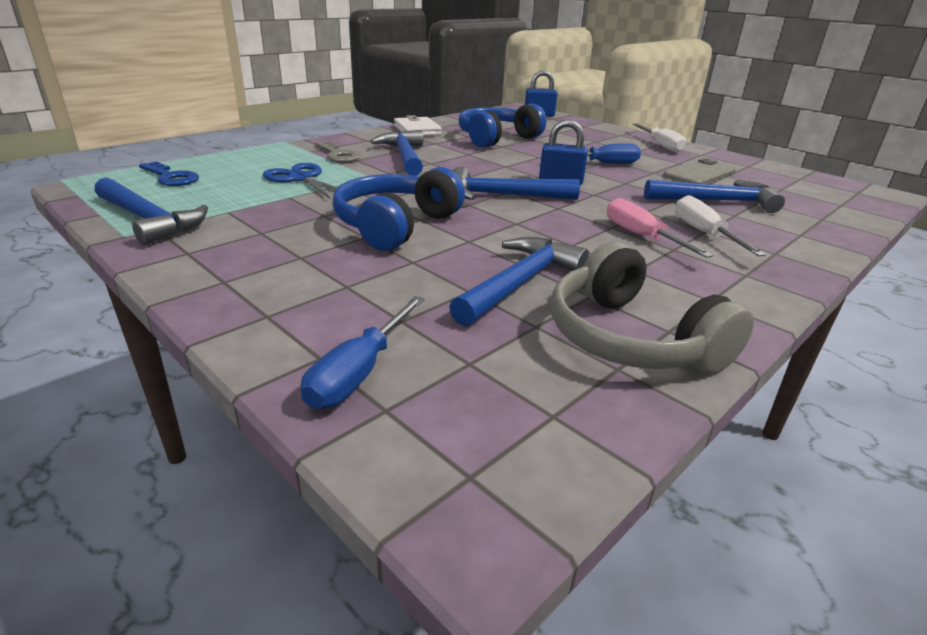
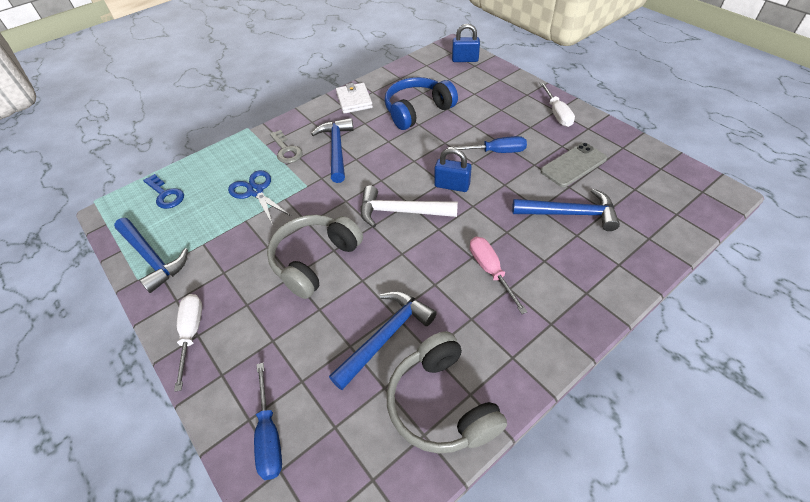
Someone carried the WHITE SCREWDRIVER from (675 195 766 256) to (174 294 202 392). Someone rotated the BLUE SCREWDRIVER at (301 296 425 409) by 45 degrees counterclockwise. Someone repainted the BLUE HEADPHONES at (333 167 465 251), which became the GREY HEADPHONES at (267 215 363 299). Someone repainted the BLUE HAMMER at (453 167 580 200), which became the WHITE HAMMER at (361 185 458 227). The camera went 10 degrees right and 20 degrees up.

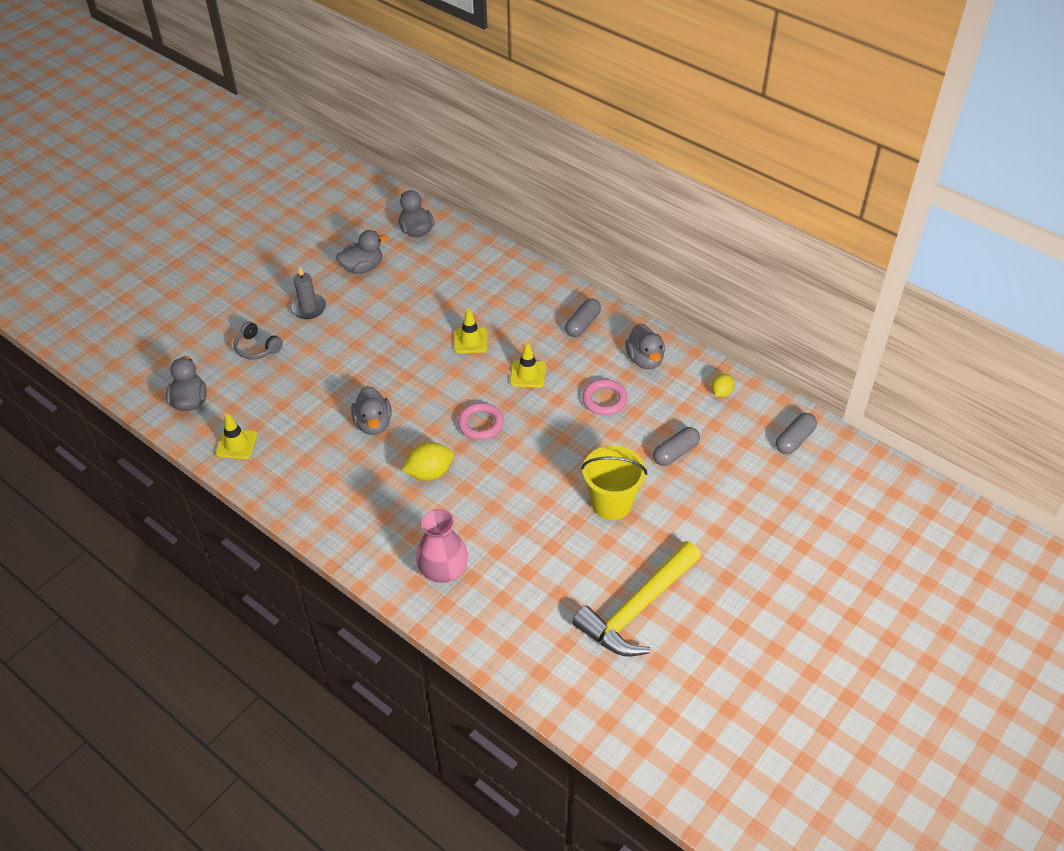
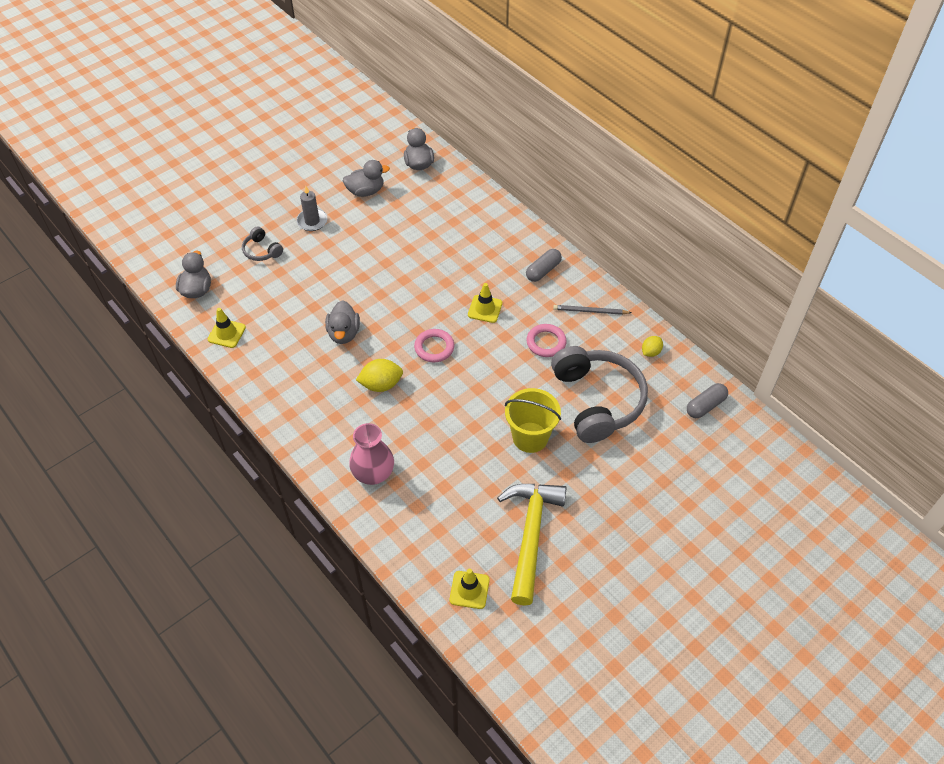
Someone carried the YELLOW TRAFFIC CONE from (454 309 487 353) to (450 569 490 609). Someone rotated the YELLOW HAMMER at (572 541 701 656) by 135 degrees clockwise. Someone swapped the GREY CAPSULE at (653 427 700 466) for the GREY HEADPHONES at (551 346 648 443). Someone swapped the GREY DUCK at (625 323 665 369) for the GREY PENCIL at (553 305 632 315). The camera went 10 degrees right and 5 degrees up.

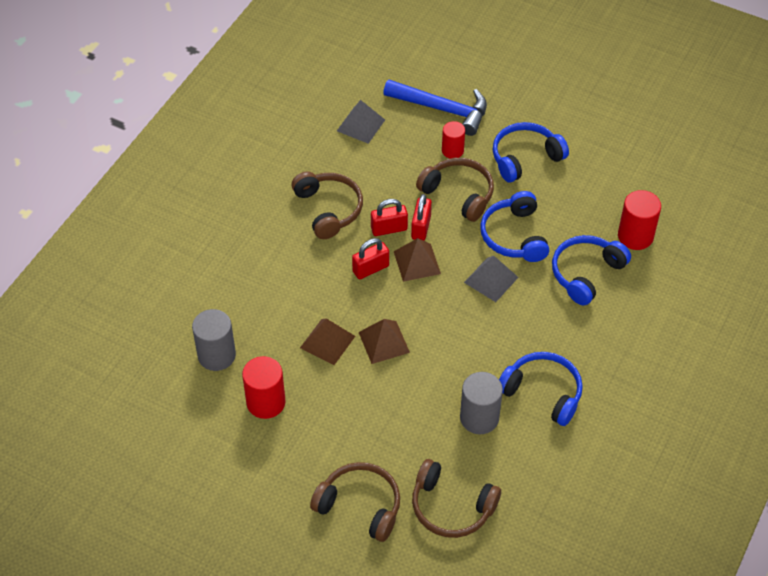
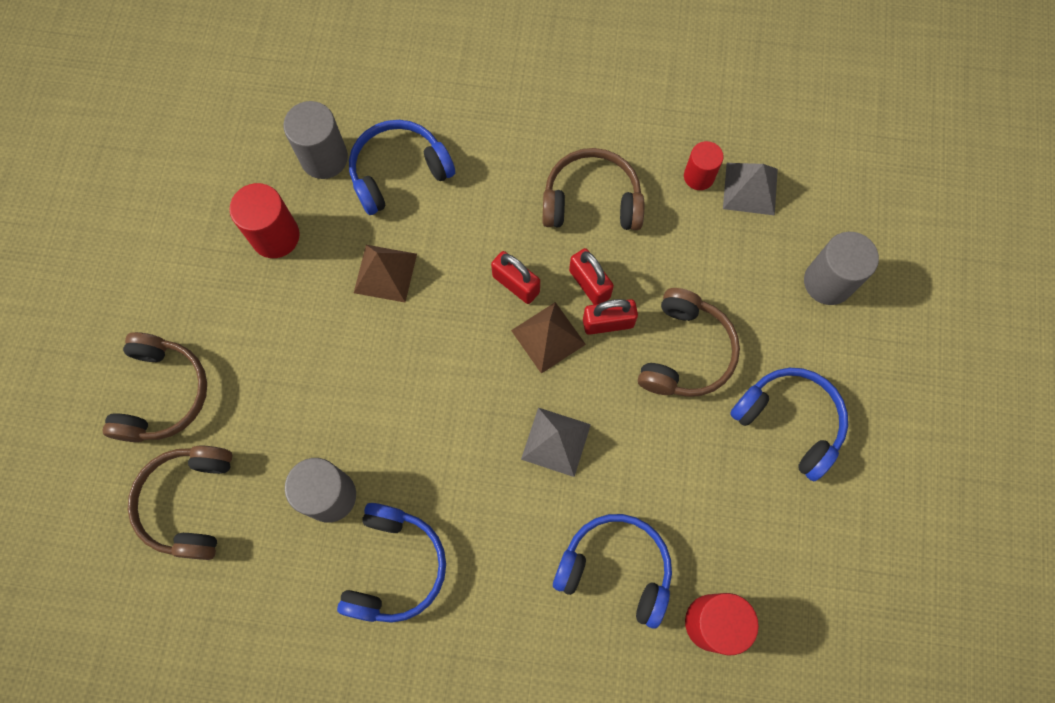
Someone carried the BLUE HEADPHONES from (480 191 549 262) to (349 120 455 215). Someone rotated the BROWN HEADPHONES at (292 171 363 239) by 135 degrees counterclockwise. Someone carried the RED CYLINDER from (442 121 465 158) to (684 141 724 190). Someone swapped the BLUE HAMMER at (383 80 487 136) for the GREY CYLINDER at (804 232 879 305). Someone took away the BROWN PYRAMID at (359 319 410 364). The camera went 70 degrees right and 20 degrees up.

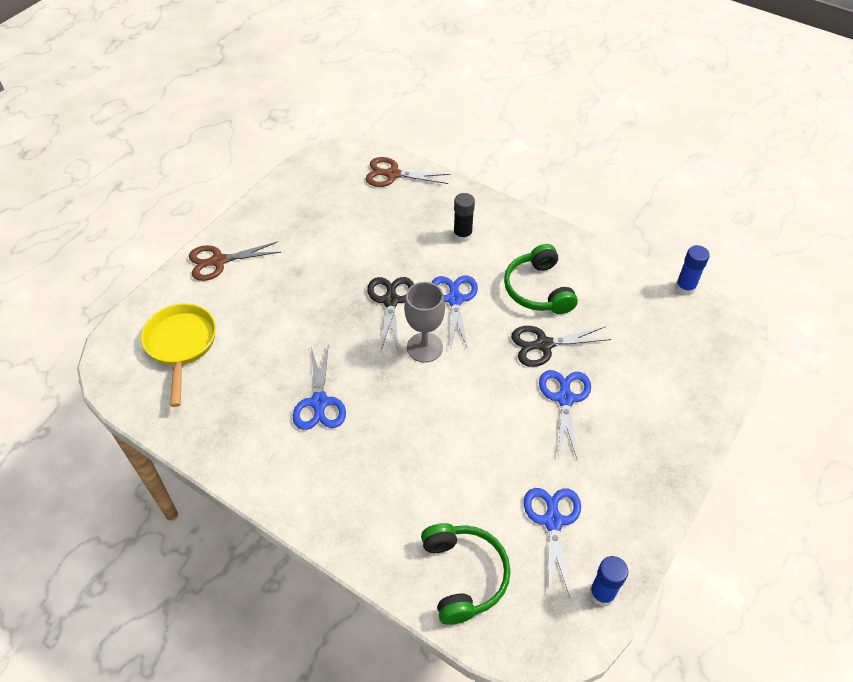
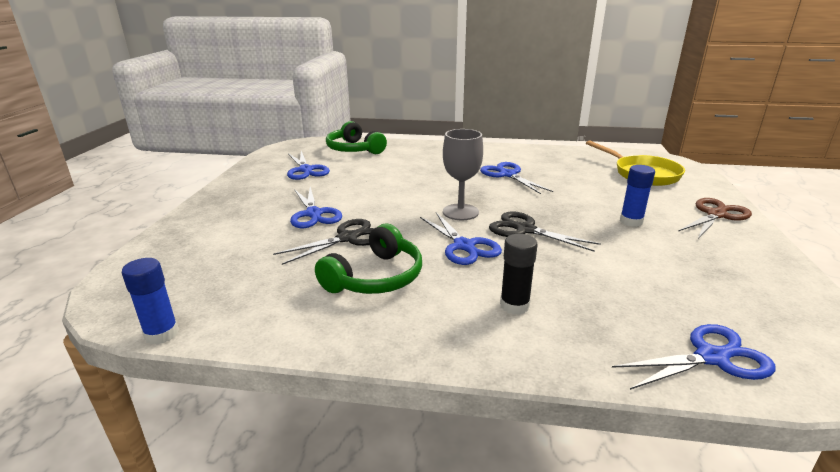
Someone rotated the GREEN HEADPHONES at (504 244 578 314) by 75 degrees clockwise. Someone rotated the BLACK SCISSORS at (367 277 414 352) by 150 degrees clockwise. Someone repainted the BROWN SCISSORS at (366 157 450 187), which became the BLUE SCISSORS at (612 324 776 390). Someone carried the BLUE GLUE STICK from (590 556 628 606) to (620 165 655 227). The camera went 155 degrees right and 25 degrees down.

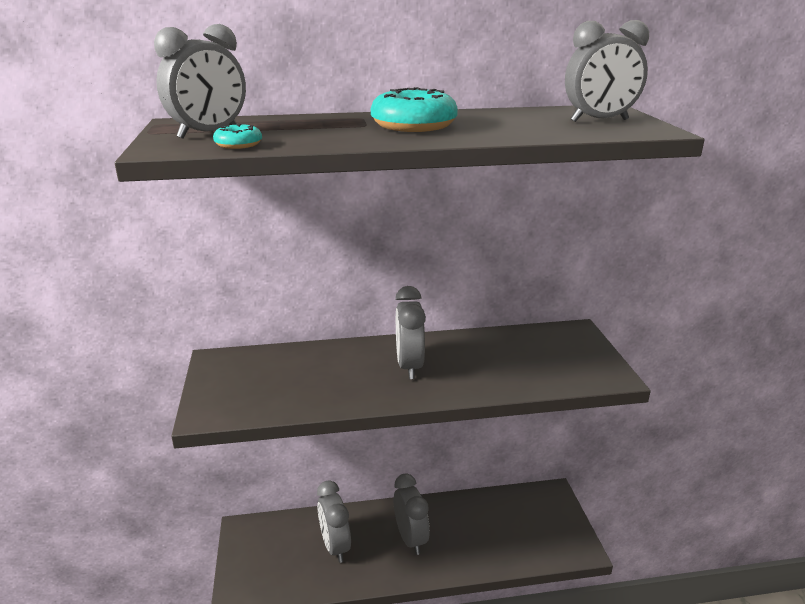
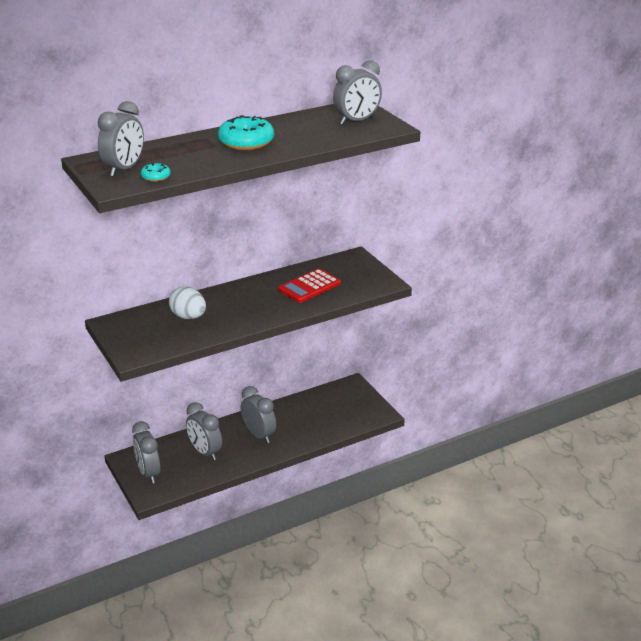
Someone carried the GREY CLOCK from (395 286 426 379) to (132 421 161 484). Someone put down the WHITE EGG at (169 287 206 319). Someone put down the RED CALCULATOR at (278 269 341 303). The camera went 20 degrees left and 5 degrees up.

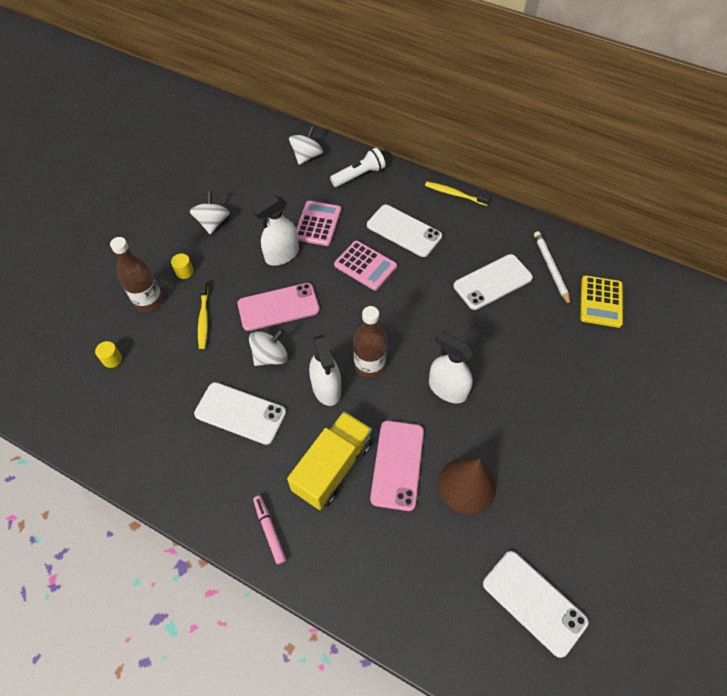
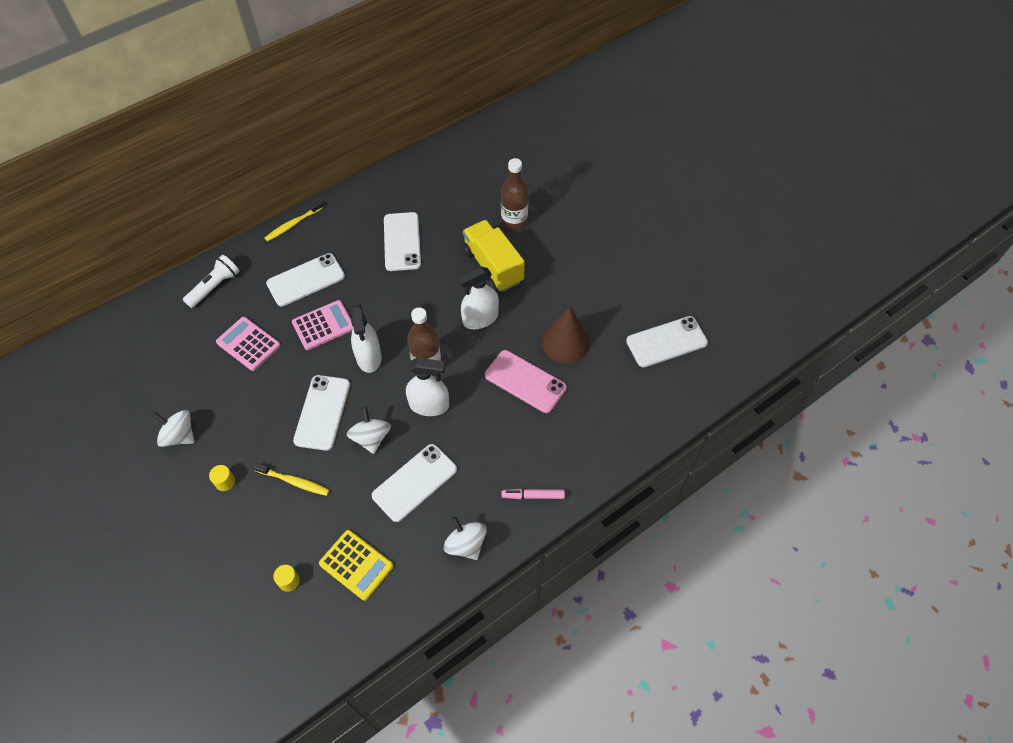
Someone rotated the WHITE FLASHLIGHT at (330 148 385 187) by 45 degrees clockwise. Someone repainted the PINK PHONE at (237 283 320 331), which became the WHITE PHONE at (293 375 350 451). Someone carried the YELLOW CALCULATOR from (580 275 623 328) to (319 530 394 601). Someone carried the WHITE SPRAY BOTTLE from (253 196 299 266) to (351 305 382 373). Someone carried the WHITE SPINNING TOP from (289 126 323 165) to (444 516 487 560). Someone carried the YELLOW TRUCK from (287 411 372 510) to (463 220 525 292). Someone carried the BROWN BOTTLE from (110 237 163 312) to (501 158 529 231). Someone took away the WHITE PENCIL at (534 231 571 306). The camera went 65 degrees left and 0 degrees up.

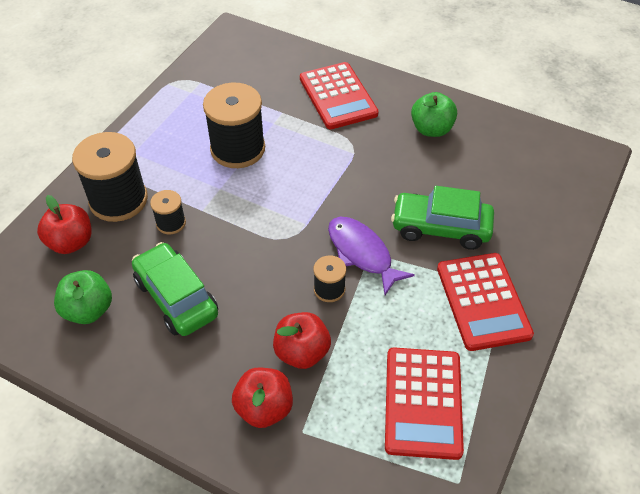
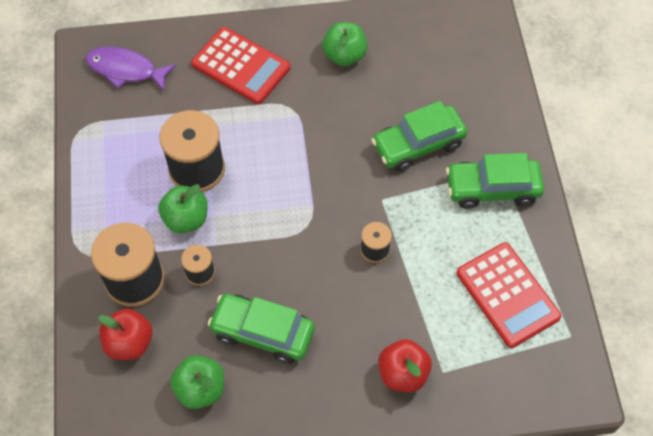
Someone carried the PURPLE FISH from (328 217 415 295) to (86 46 177 91). Someone put down the GREEN APPLE at (158 184 208 233). Someone swapped the RED CALCULATOR at (437 253 534 351) for the GREEN CAR at (446 153 544 209). Someone took away the RED APPLE at (273 312 331 369). The camera went 35 degrees left and 10 degrees up.

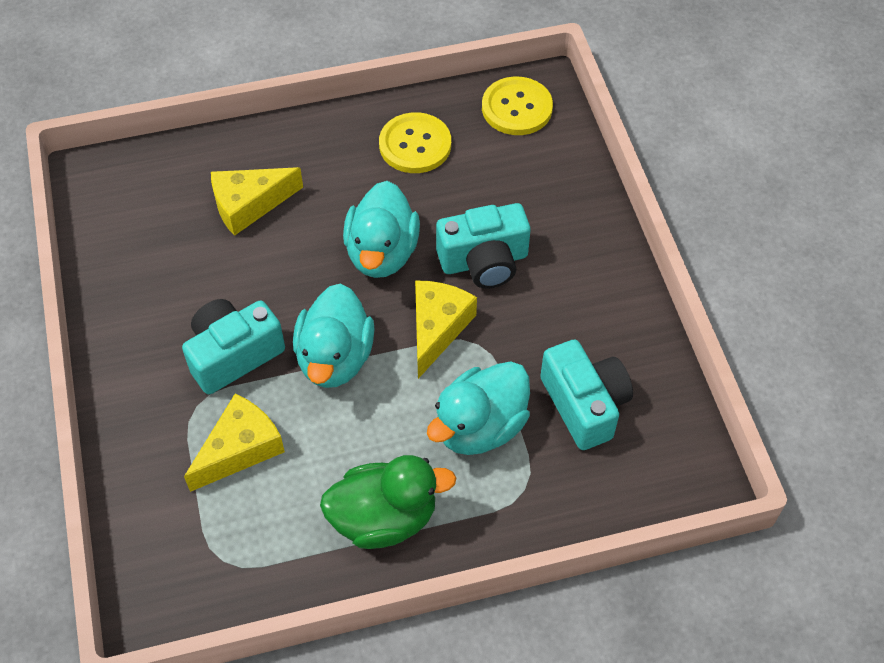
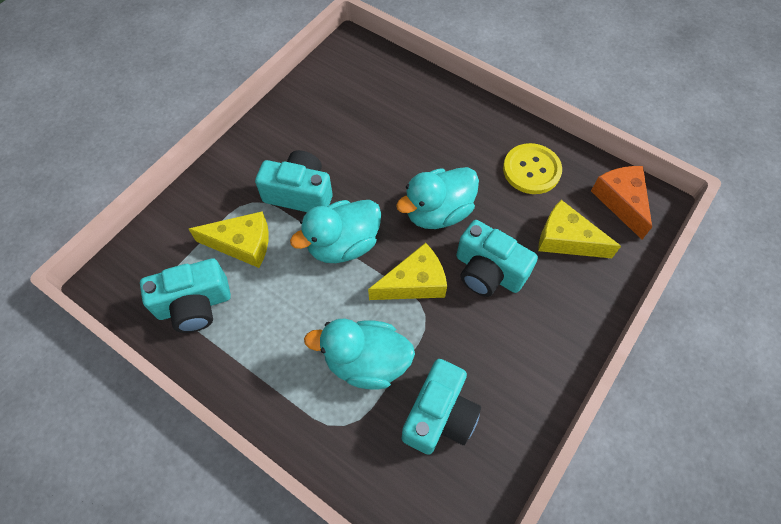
Someone put down the TURQUOISE CAMERA at (140 258 231 333). Someone carried the YELLOW CHEESE from (211 167 303 236) to (538 200 621 258). Someone swapped the YELLOW BUTTON at (482 77 553 135) for the ORANGE CHEESE at (591 166 652 239). Someone took away the GREEN DUCK at (320 455 457 549). The camera went 50 degrees right and 5 degrees up.

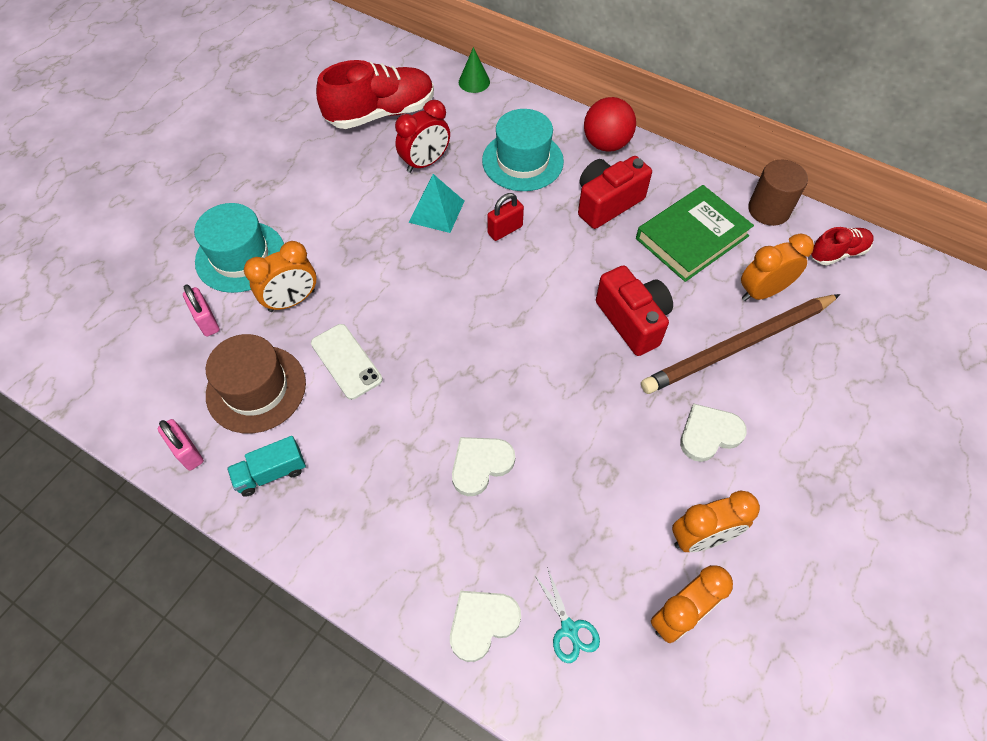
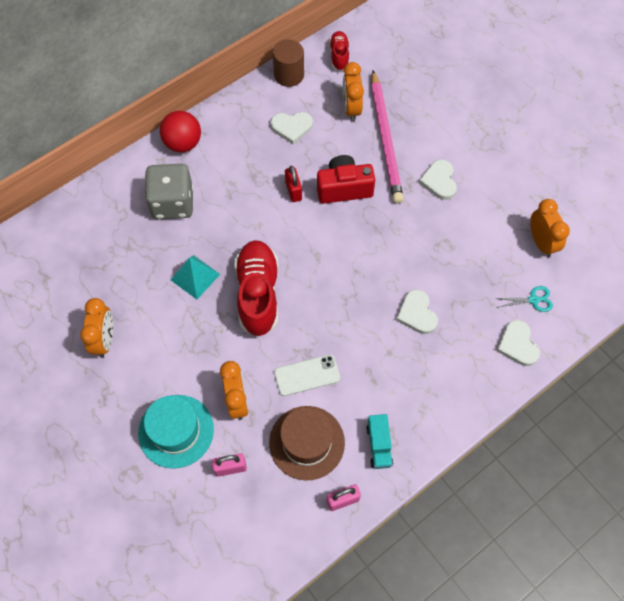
Someone carried the ORANGE CLOCK from (672 491 760 552) to (80 298 113 358). Someone swapped the TURQUOISE HAT at (482 109 564 191) for the GREY DICE at (145 164 193 219). Someone carried the RED SHOE from (316 60 434 129) to (235 240 278 337). Someone swapped the GREEN BOOK at (636 185 754 282) for the WHITE HEART at (270 112 313 144). Someone carried the RED PADLOCK from (487 193 524 241) to (285 166 302 202). Someone repainted the BROWN PENCIL at (641 294 840 394), which became the PINK PENCIL at (371 70 404 203). Someone took away the RED CLOCK at (395 100 450 173). Someone took away the GREEN CONE at (459 47 490 93). Someone took away the RED CAMERA at (578 156 652 229). The camera went 70 degrees left and 5 degrees up.

